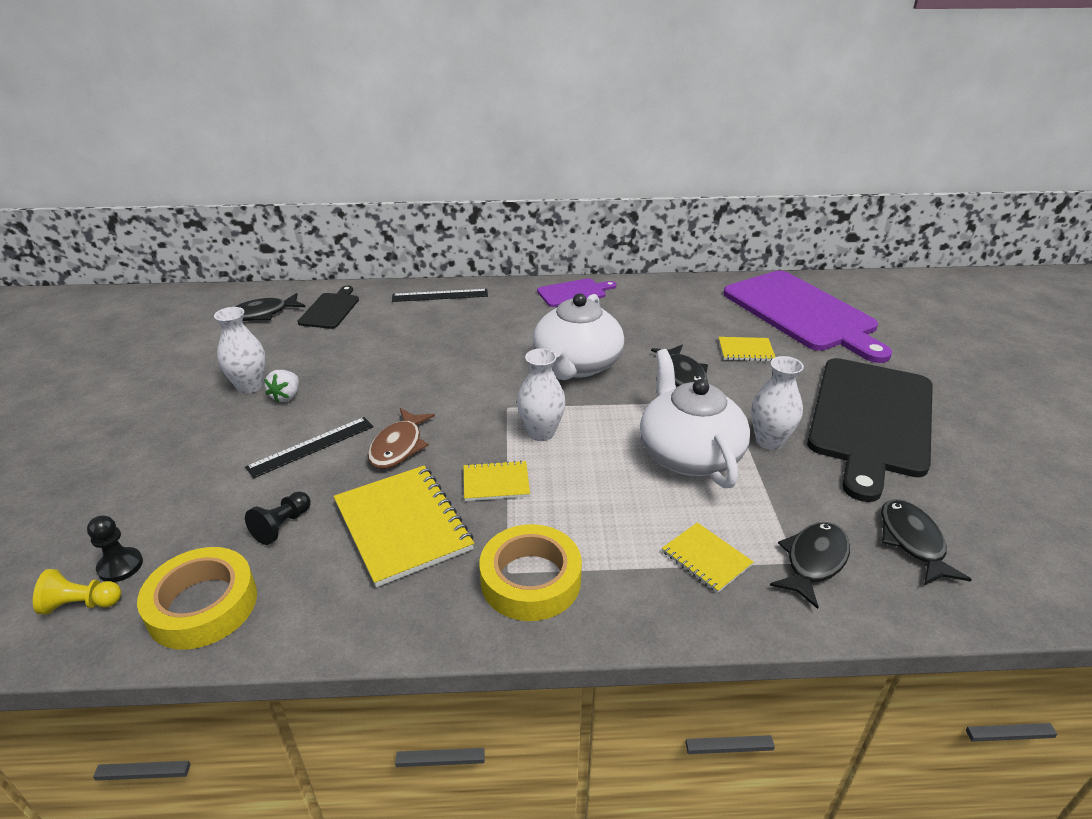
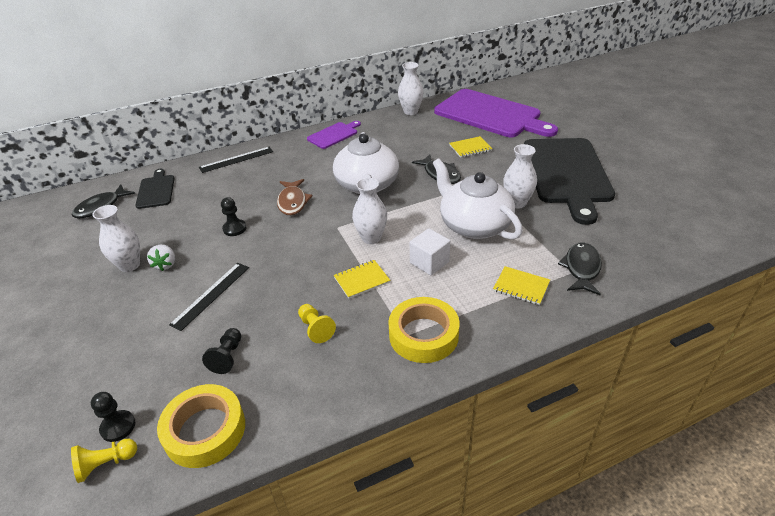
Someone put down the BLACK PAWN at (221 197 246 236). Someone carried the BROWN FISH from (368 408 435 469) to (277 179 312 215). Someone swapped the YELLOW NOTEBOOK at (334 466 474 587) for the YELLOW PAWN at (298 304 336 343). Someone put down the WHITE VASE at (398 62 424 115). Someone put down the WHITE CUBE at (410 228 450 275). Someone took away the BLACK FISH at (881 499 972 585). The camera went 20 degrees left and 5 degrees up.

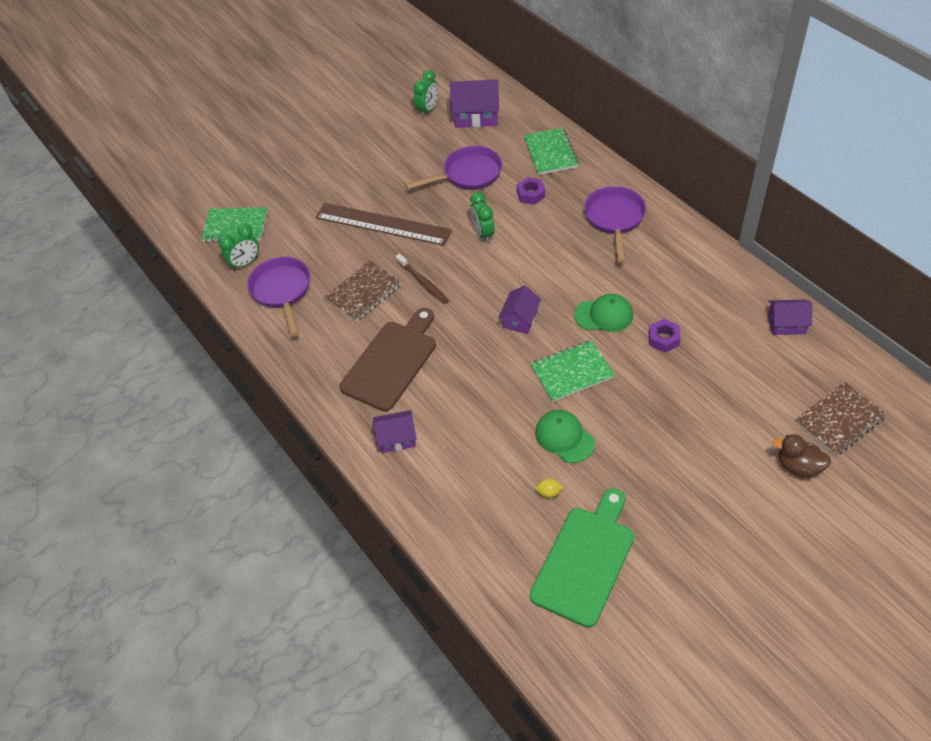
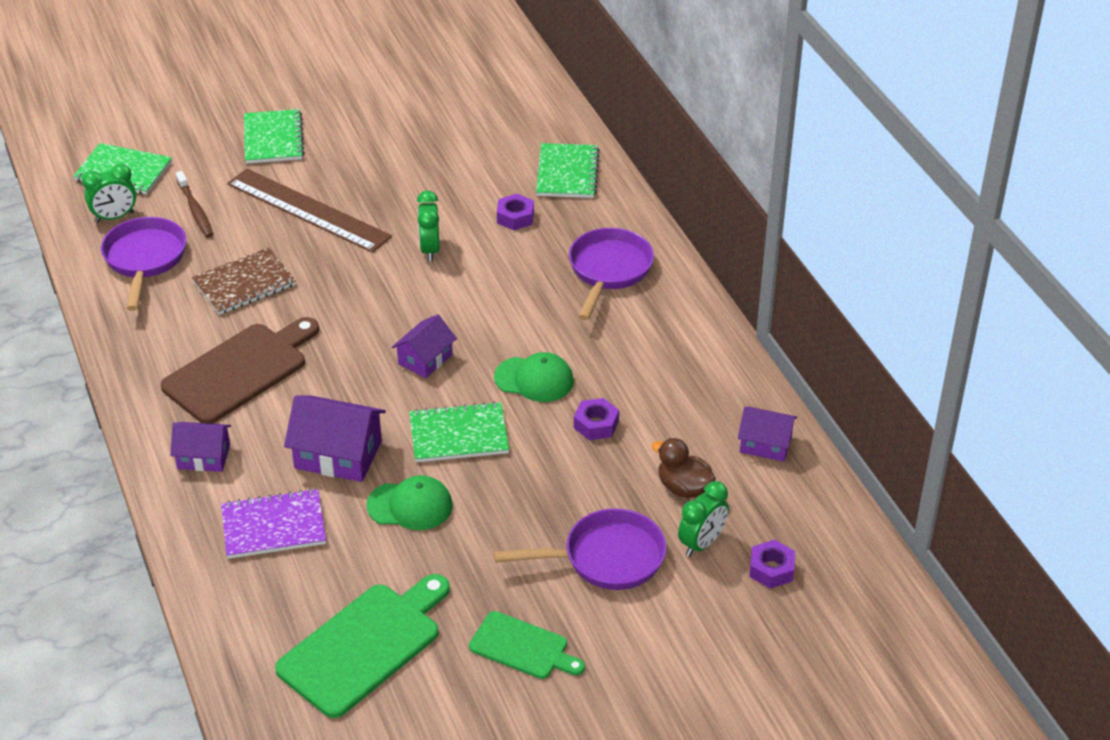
Someone carried the BROWN TOOTHBRUSH from (395 254 449 304) to (176 171 213 238). Someone put down the PURPLE NOTEBOOK at (221 488 326 559). Someone put down the GREEN NOTEBOOK at (244 109 304 164). Someone carried the PURPLE HOUSE from (450 79 499 128) to (284 396 386 482). Someone rotated the GREEN CAP at (535 410 595 463) by 120 degrees clockwise. Someone put down the GREEN CUTTING BOARD at (469 611 585 679). Someone carried the PURPLE PAN from (405 146 502 190) to (494 508 667 590). Someone carried the BROWN DUCK from (773 434 831 478) to (652 438 716 498). Someone carried the GREEN CLOCK from (413 70 438 117) to (678 481 729 557). Someone swapped the BROWN NOTEBOOK at (795 382 887 456) for the PURPLE NUT at (749 540 795 589). Someone took away the YELLOW LEMON at (536 478 564 498). The camera went 10 degrees right and 10 degrees down.

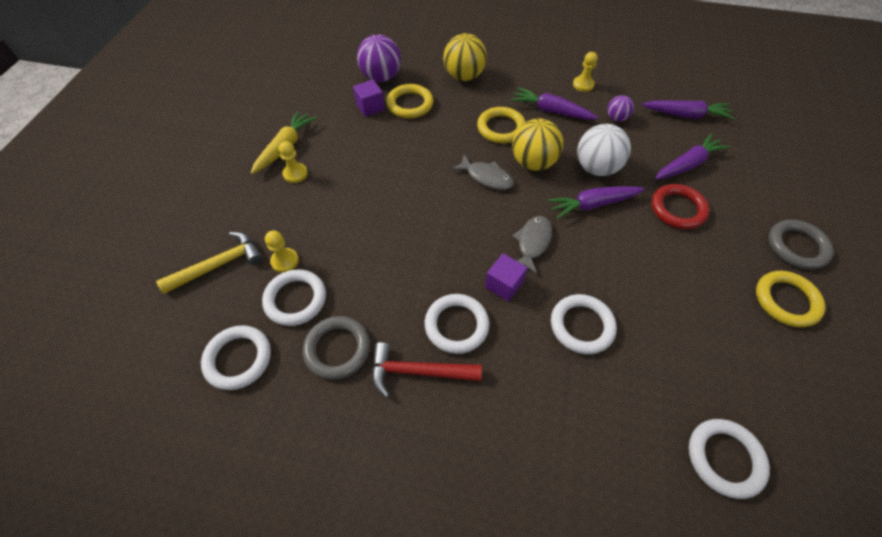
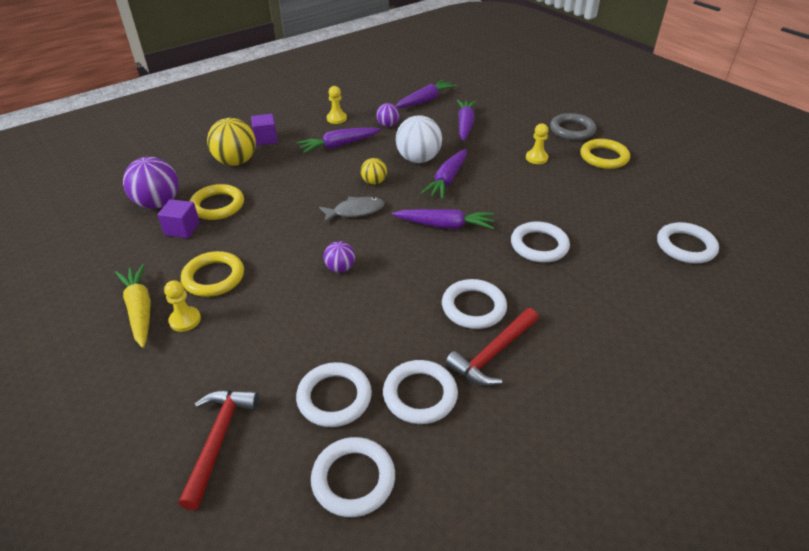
Someone repainted the YELLOW HAMMER at (156 232 262 294), which became the RED HAMMER at (178 390 259 510). Someone carried the YELLOW RING from (477 107 526 143) to (181 251 244 297). Someone carried the PURPLE CUBE from (485 253 527 302) to (251 114 278 145). Someone put down the PURPLE BALL at (324 241 355 273). Someone scaled the YELLOW BALL at (512 118 563 171) by 0.54. Someone repainted the GREY RING at (303 316 370 380), which became the WHITE RING at (383 360 458 424). Someone swapped the GREY FISH at (512 216 552 274) for the PURPLE CARROT at (392 209 494 229). Someone carried the YELLOW PAWN from (265 231 299 273) to (526 123 549 164). Someone took away the RED RING at (651 184 710 229). The camera went 50 degrees left and 15 degrees down.

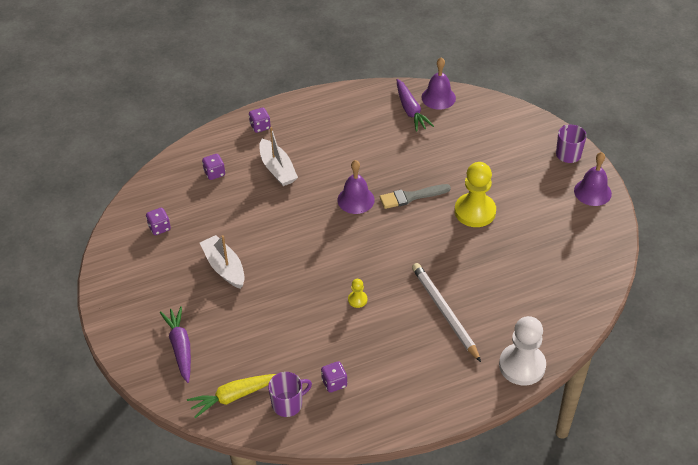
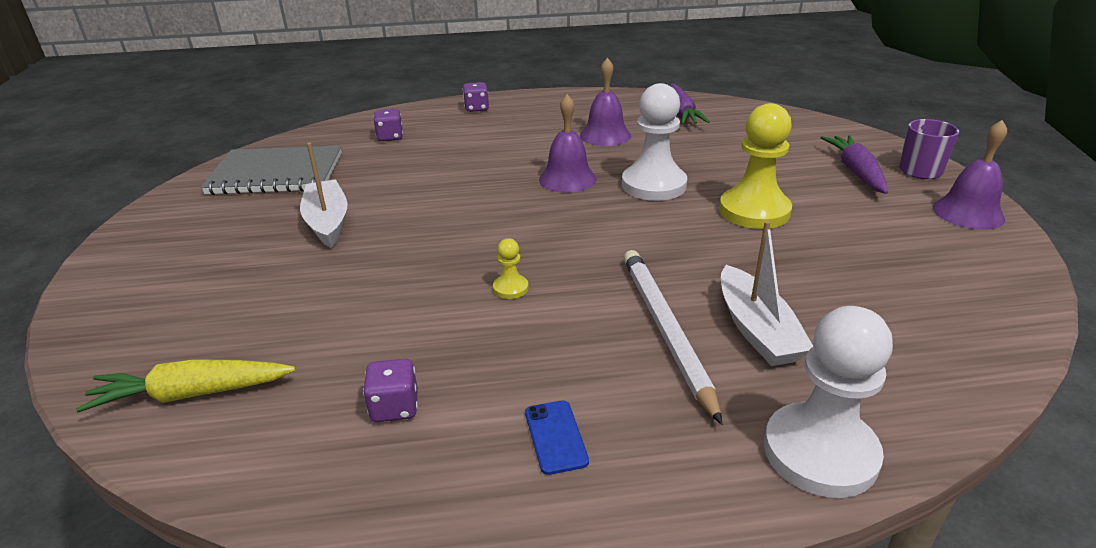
Someone swapped the PURPLE DICE at (146 208 171 235) for the GREY NOTEBOOK at (201 146 342 195). Someone put down the BLUE PHONE at (525 400 589 475). Someone carried the PURPLE BELL from (422 57 456 110) to (580 58 631 146). Someone swapped the GREY BRUSH at (380 184 451 209) for the WHITE PAWN at (622 83 687 201). Someone carried the WHITE BOAT from (259 127 298 186) to (721 221 813 366). Someone carried the PURPLE CARROT from (159 306 191 383) to (821 135 888 194). Someone took away the PURPLE MUG at (268 372 312 417). The camera went 15 degrees right and 15 degrees down.

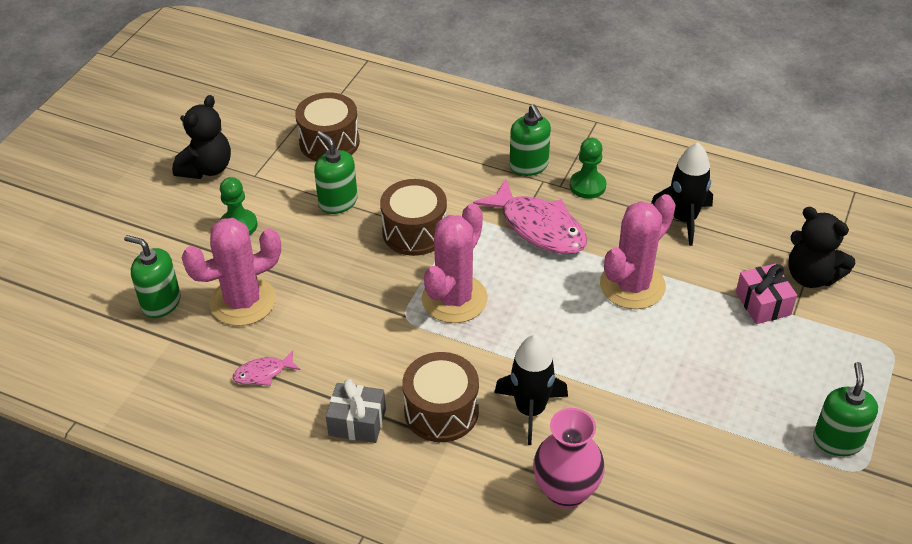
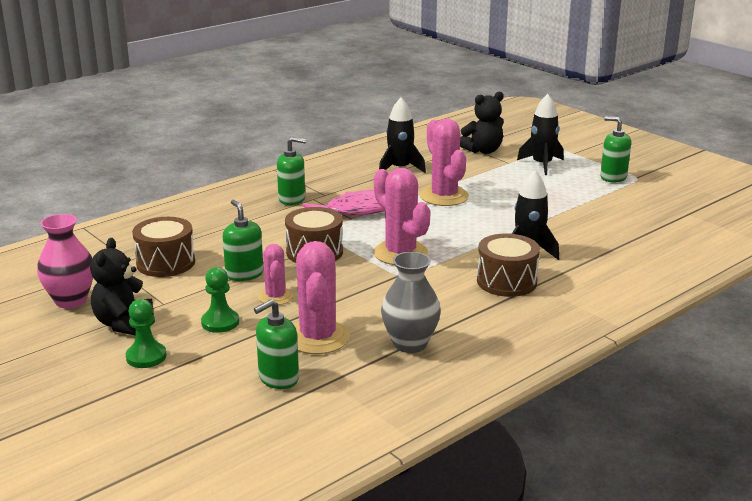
Someone carried the PINK VASE from (533 408 605 509) to (37 214 93 308). Someone rotated the BLACK TEDDY BEAR at (172 95 231 179) by 135 degrees counterclockwise. Someone carried the GREEN PAWN from (570 138 606 199) to (126 299 167 368). Someone rotated the GREEN SOAP DISPENSER at (314 131 358 214) by 75 degrees clockwise. Someone put down the PINK CACTUS at (258 244 293 305). Someone swapped the PINK FISH at (233 350 300 386) for the GREY VASE at (381 252 441 353). Someone put down the BLACK ROCKET at (517 94 564 175). Someone took away the GREY GIFT at (326 379 386 443). Someone took away the PINK GIFT at (736 264 797 324). The camera went 65 degrees left and 20 degrees down.

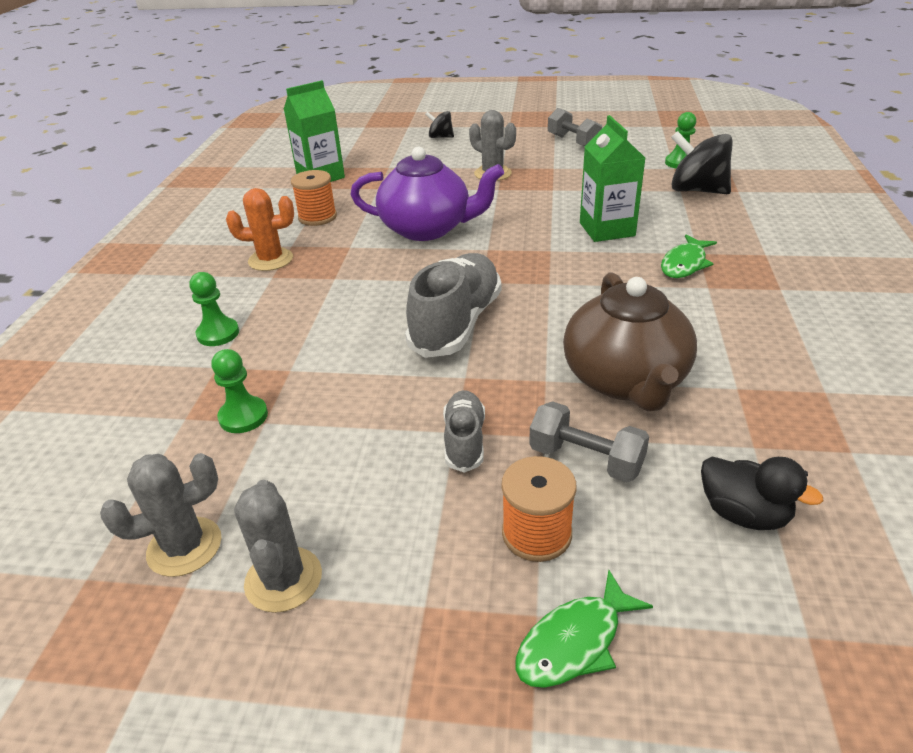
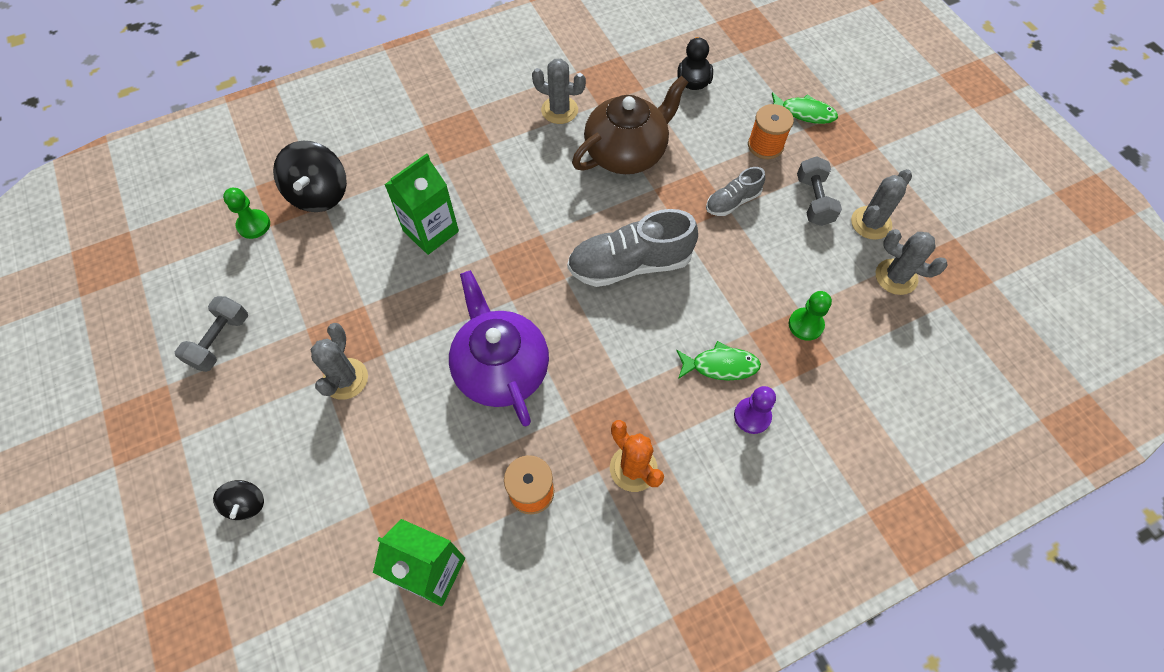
Someone put down the GREY CACTUS at (532 59 586 124). Someone carried the GREEN FISH from (661 235 717 278) to (676 341 761 381). Someone repainted the GREEN PAWN at (189 272 239 346), which became the PURPLE PAWN at (734 386 776 434). Someone carried the GREY DUMBBELL from (529 401 649 482) to (797 156 842 226). The camera went 125 degrees left and 25 degrees up.

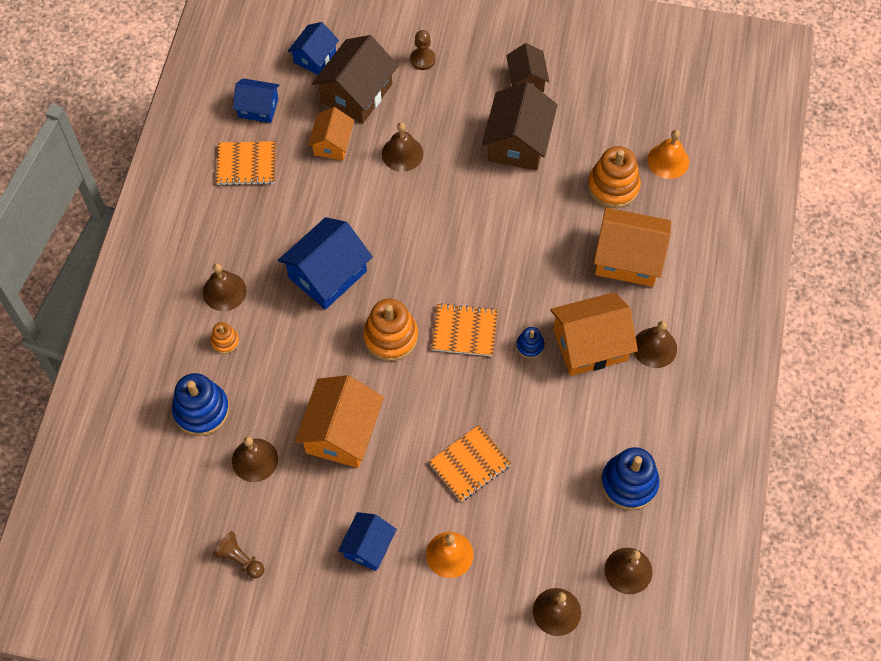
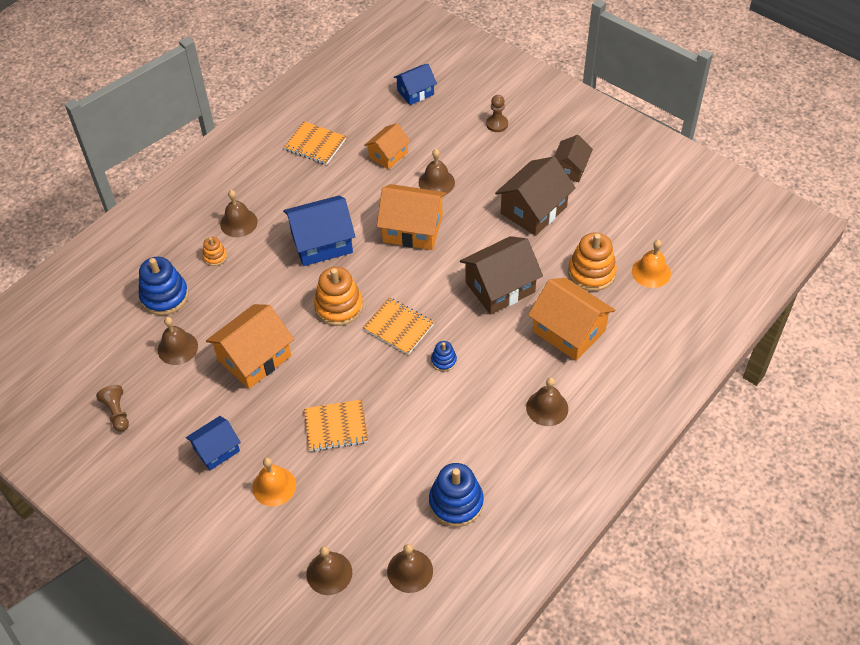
Someone carried the ORANGE HOUSE from (550 292 638 376) to (377 184 446 250). Someone carried the BROWN HOUSE from (312 35 398 124) to (460 236 543 314). Someone took away the BLUE HOUSE at (233 78 279 123). The camera went 30 degrees right and 10 degrees down.

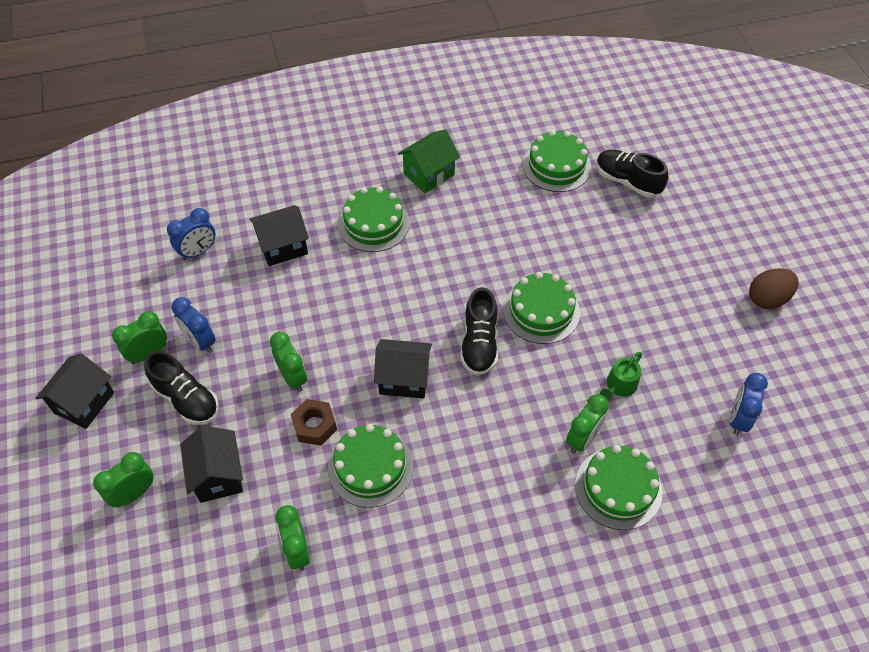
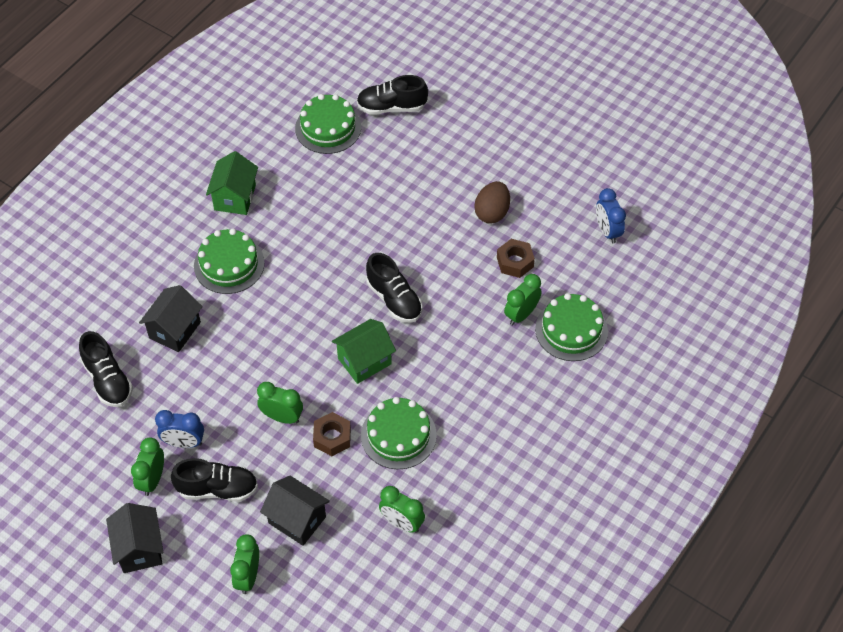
Someone swapped the BLUE CLOCK at (167 208 216 261) for the BLACK SHOE at (79 331 133 407). Someone repainted the BLACK HOUSE at (374 339 432 399), which became the GREEN HOUSE at (332 319 396 384). Someone carried the BROWN EGG from (749 268 799 309) to (474 181 510 224). Someone swapped the GREEN WATERING CAN at (600 352 642 400) for the BROWN NUT at (497 239 535 278). Someone rotated the GREEN CLOCK at (566 394 609 453) by 135 degrees counterclockwise. Someone took away the GREEN CAKE at (503 272 580 344). The camera went 40 degrees left and 0 degrees up.

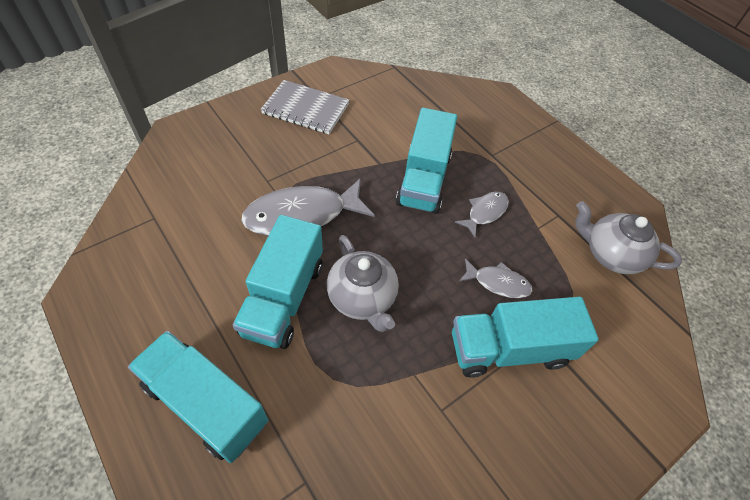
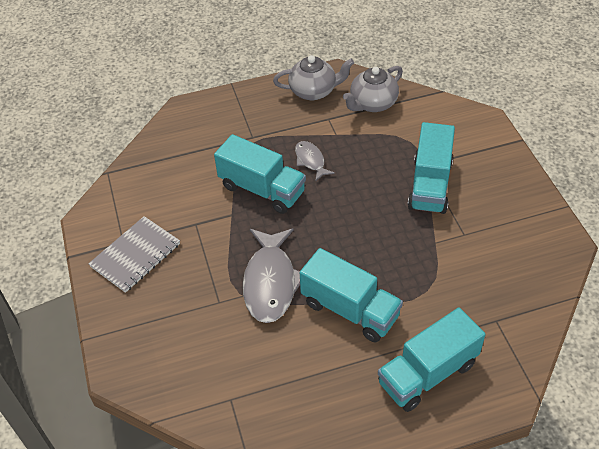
Someone carried the GREY TEAPOT from (327 235 399 332) to (273 55 354 100). Someone took away the GREY FISH at (459 259 533 298). The camera went 65 degrees left and 5 degrees down.

